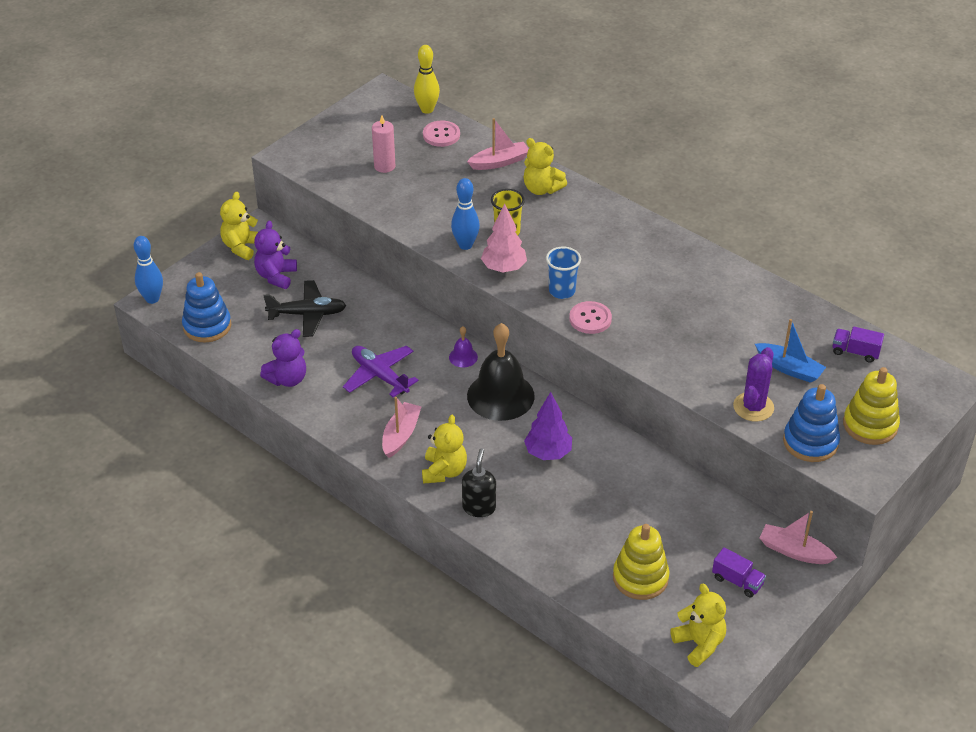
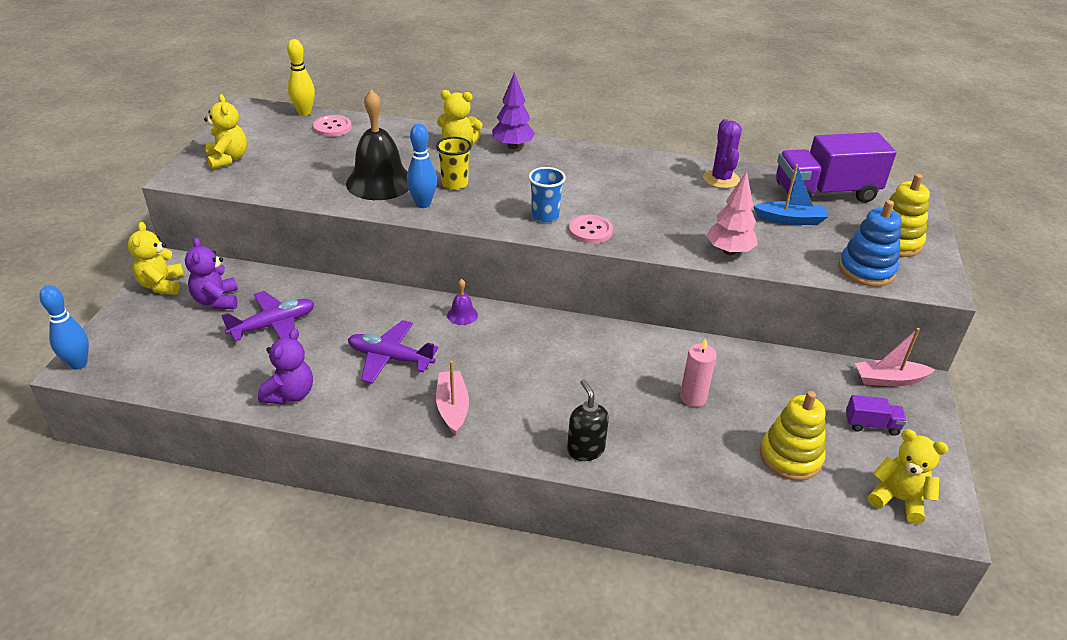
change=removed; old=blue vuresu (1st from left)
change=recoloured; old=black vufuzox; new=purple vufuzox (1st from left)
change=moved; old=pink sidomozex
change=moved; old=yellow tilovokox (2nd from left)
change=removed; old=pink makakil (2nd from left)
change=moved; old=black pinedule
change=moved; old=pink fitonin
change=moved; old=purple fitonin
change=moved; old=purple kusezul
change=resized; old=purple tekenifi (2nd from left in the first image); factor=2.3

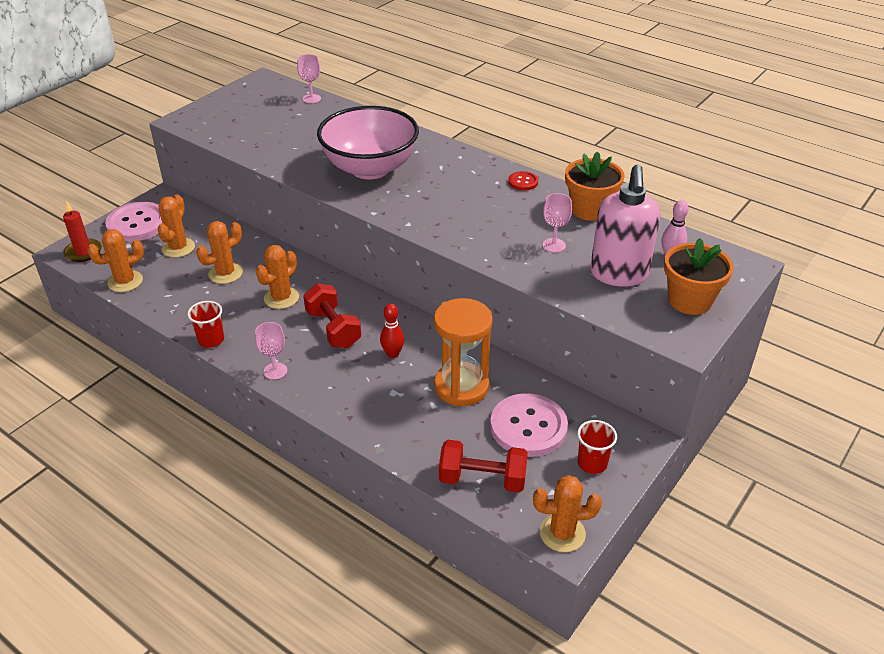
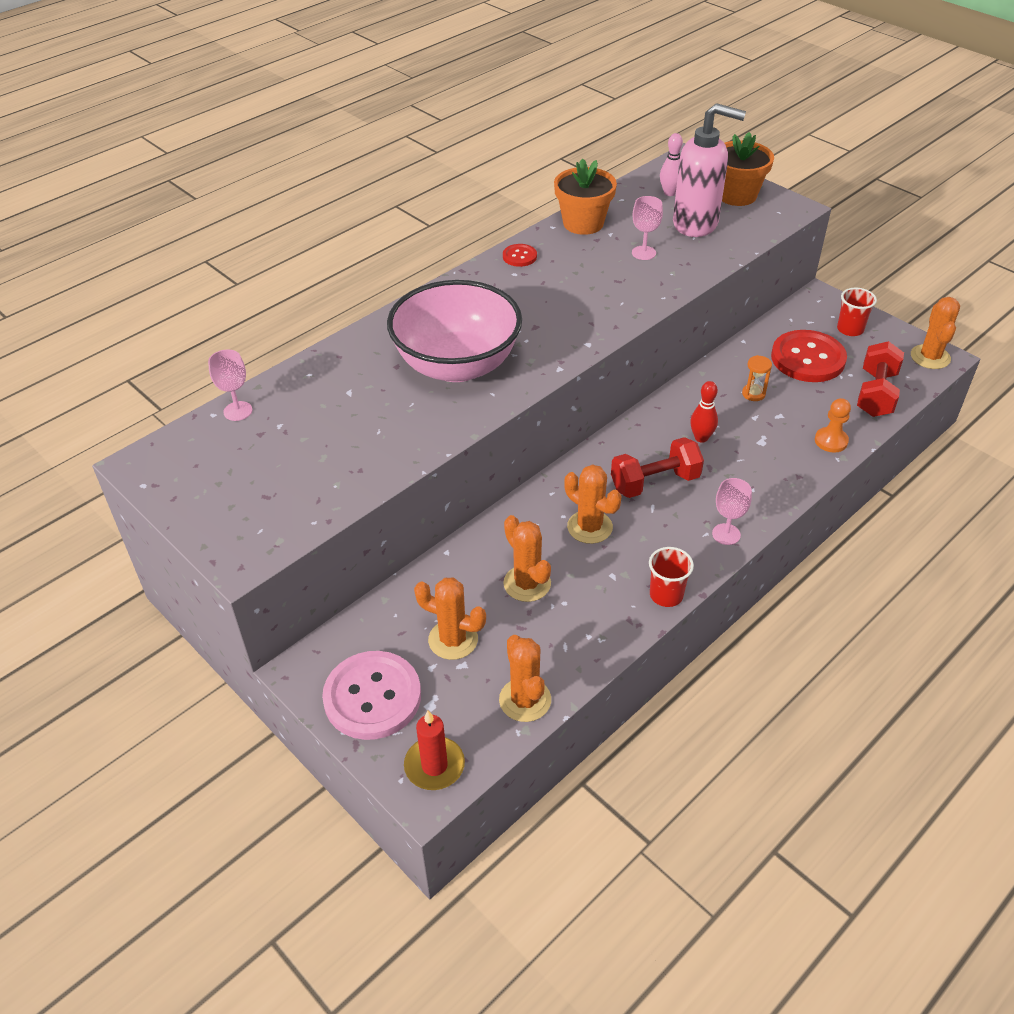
change=resized; old=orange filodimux; factor=0.41
change=recoloured; old=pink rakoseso (2nd from left); new=red rakoseso (2nd from left)
change=added; new=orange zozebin

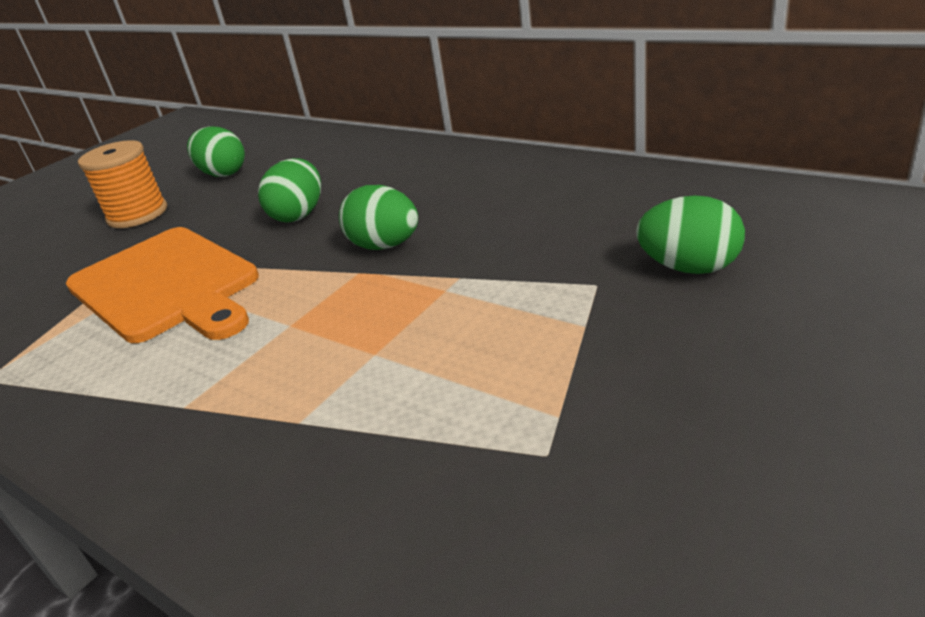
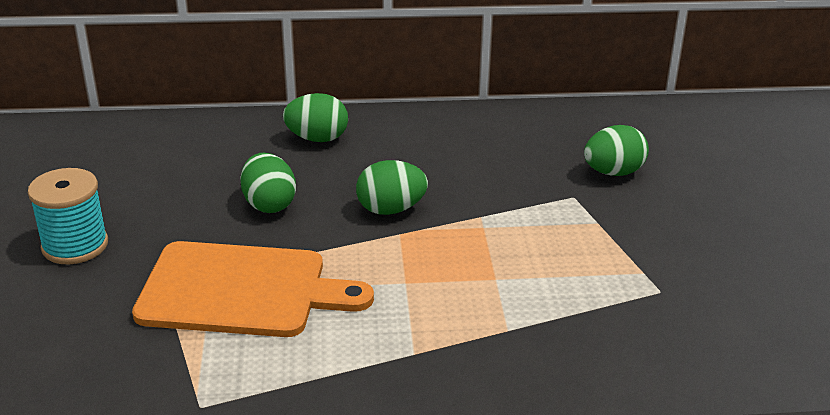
change=recoloured; old=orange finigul; new=turquoise finigul
change=moved; old=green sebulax (1st from left in the first image); new=green sebulax (2nd from left)

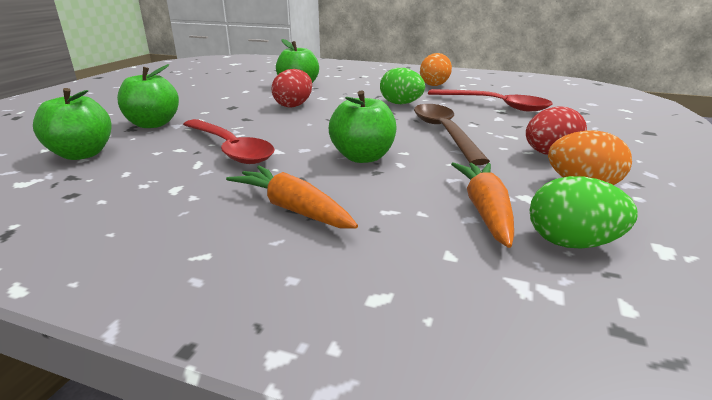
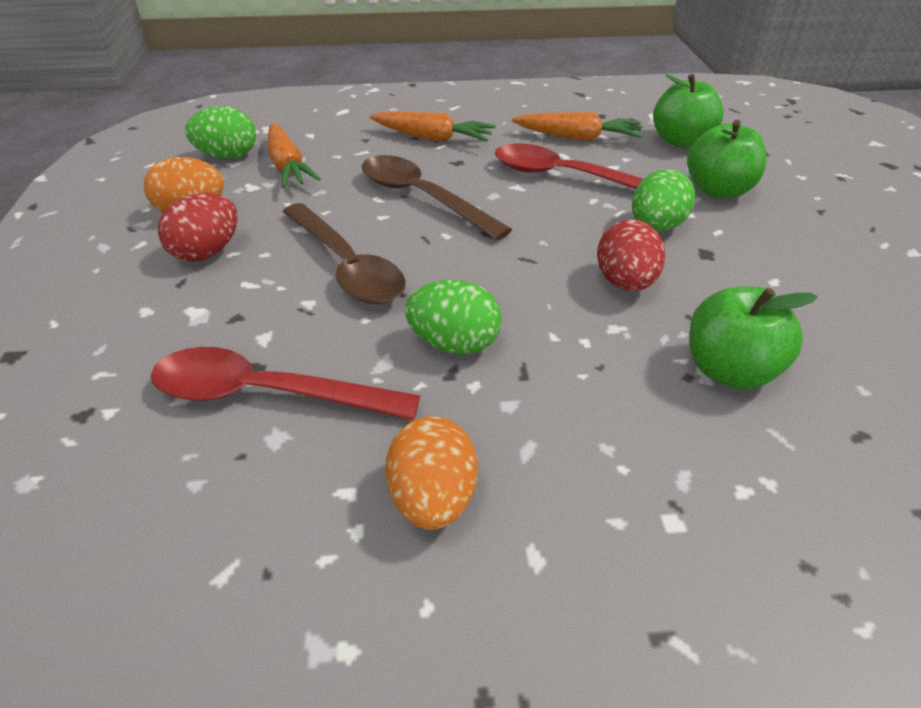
change=replaced; old=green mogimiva (4th from left); new=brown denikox (2nd from left)
change=added; new=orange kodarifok (3rd from left)
change=added; new=green sebulax (3rd from left)

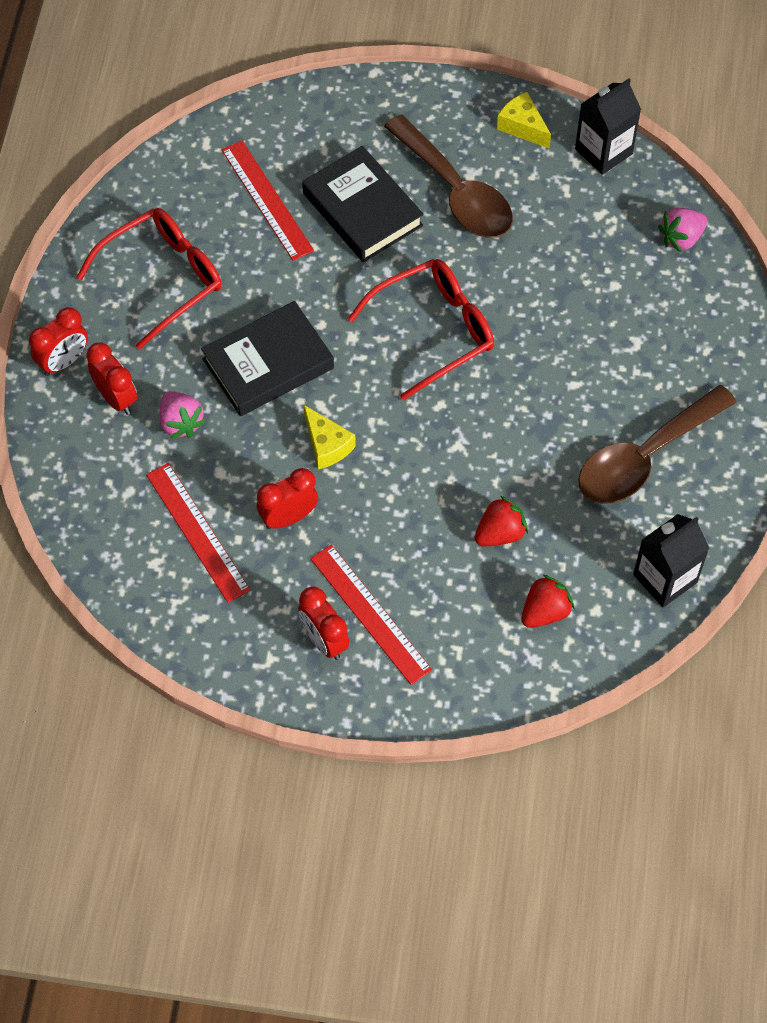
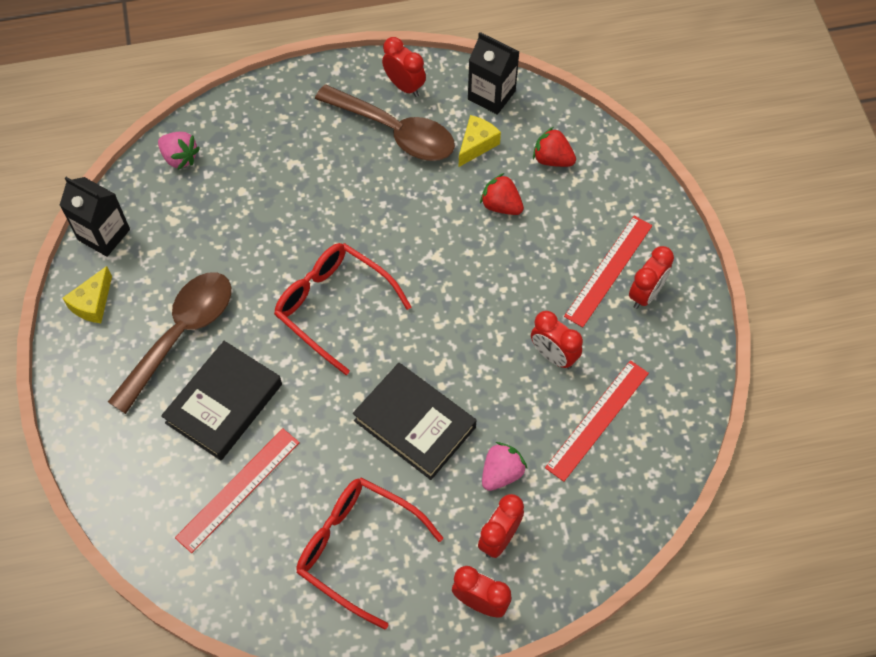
change=moved; old=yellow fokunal (1st from left in the first image); new=yellow fokunal (2nd from left)
change=added; new=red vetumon (1st from left)

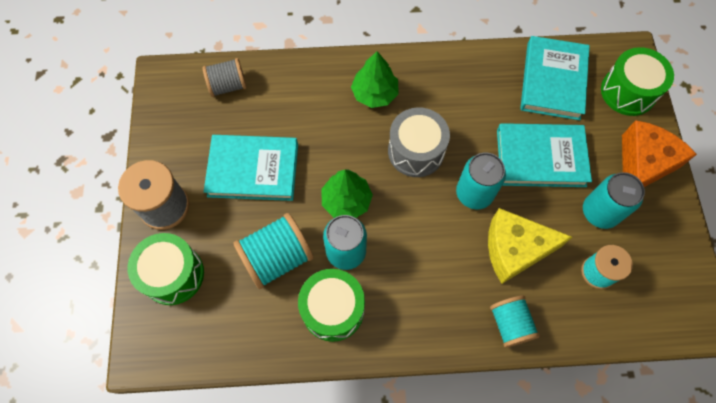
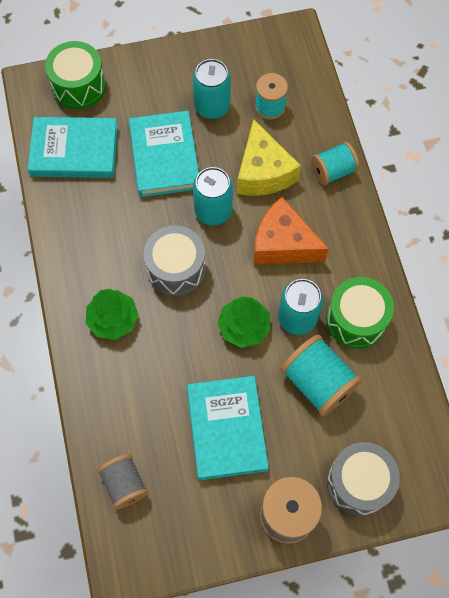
change=recoloured; old=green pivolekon (1st from left); new=grey pivolekon (2nd from left)
change=moved; old=orange fokunal

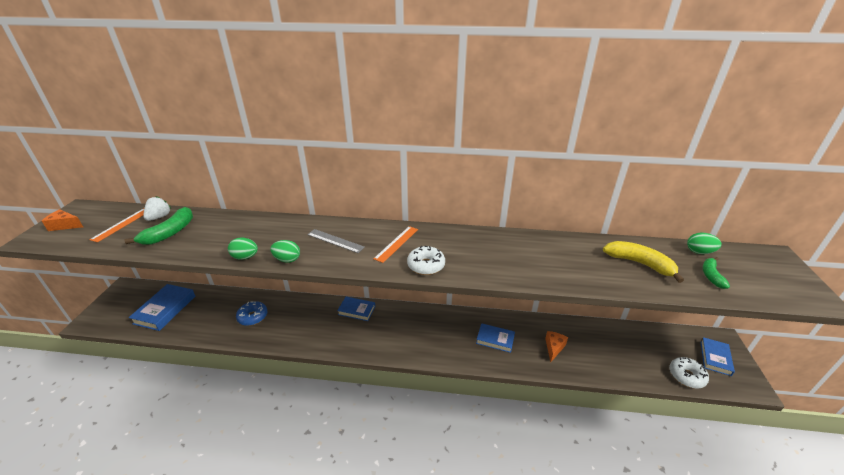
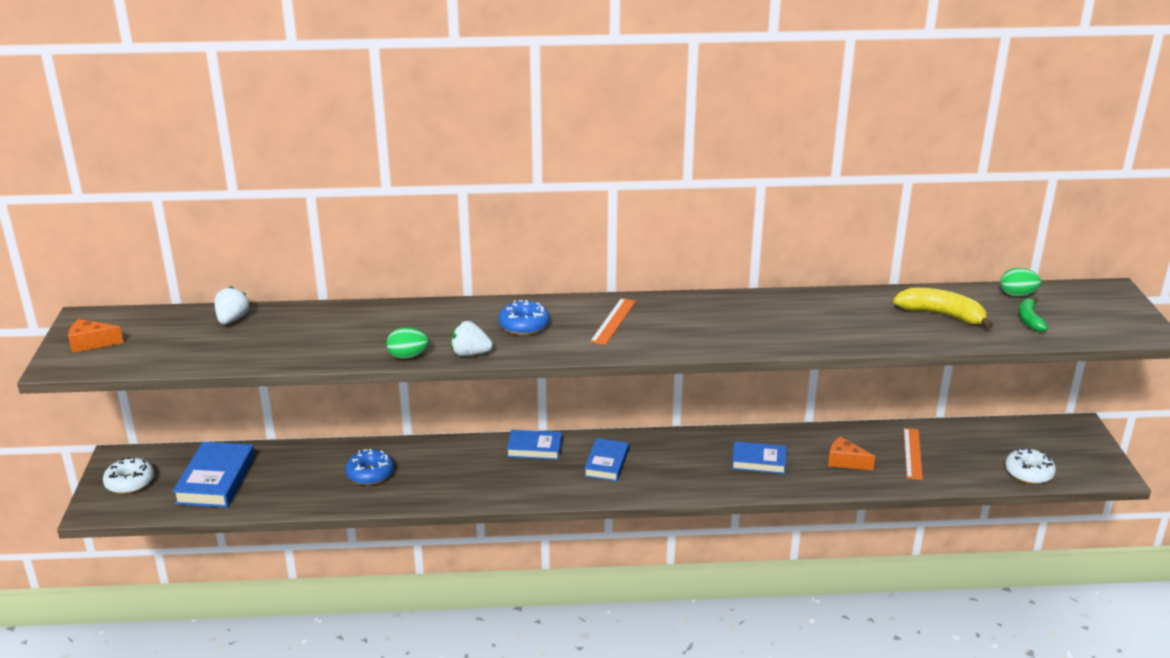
change=moved; old=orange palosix (1st from left in the first image); new=orange palosix (2nd from left)
change=removed; old=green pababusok (1st from left)
change=replaced; old=green sebulax (2nd from left); new=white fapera (2nd from left)
change=replaced; old=grey palosix; new=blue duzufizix (2nd from left)
change=moved; old=white duzufizix (1st from left)
change=turned; old=orange fokunal (2nd from left); degrees=-75
change=moved; old=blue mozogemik (4th from left in the first image); new=blue mozogemik (3rd from left)

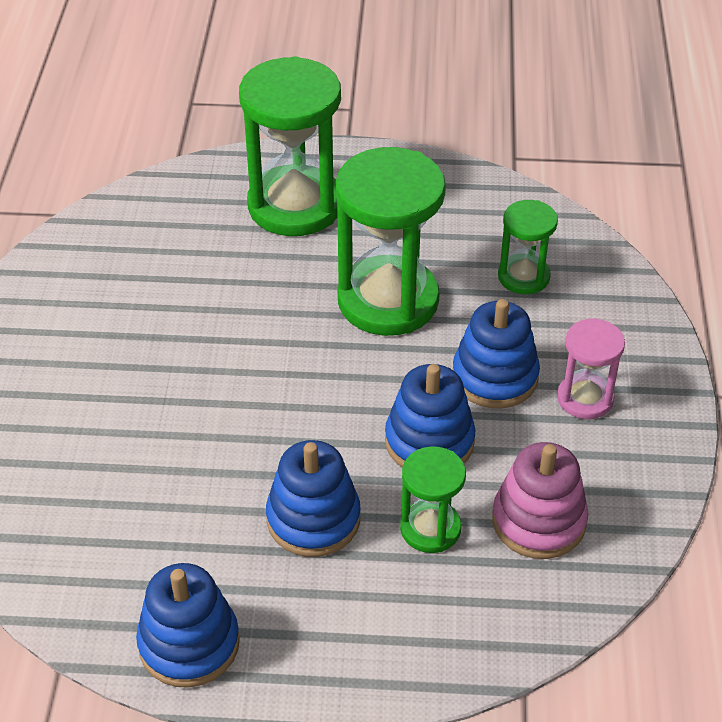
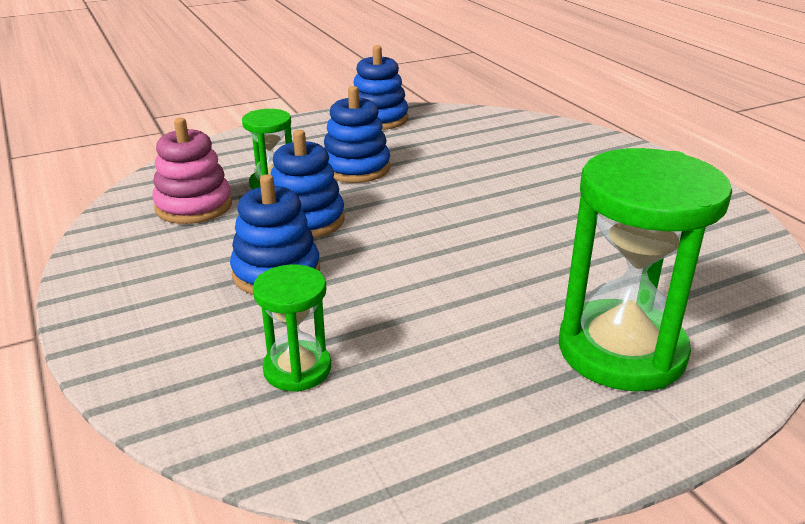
change=removed; old=green filodimux (2nd from left)
change=removed; old=pink filodimux

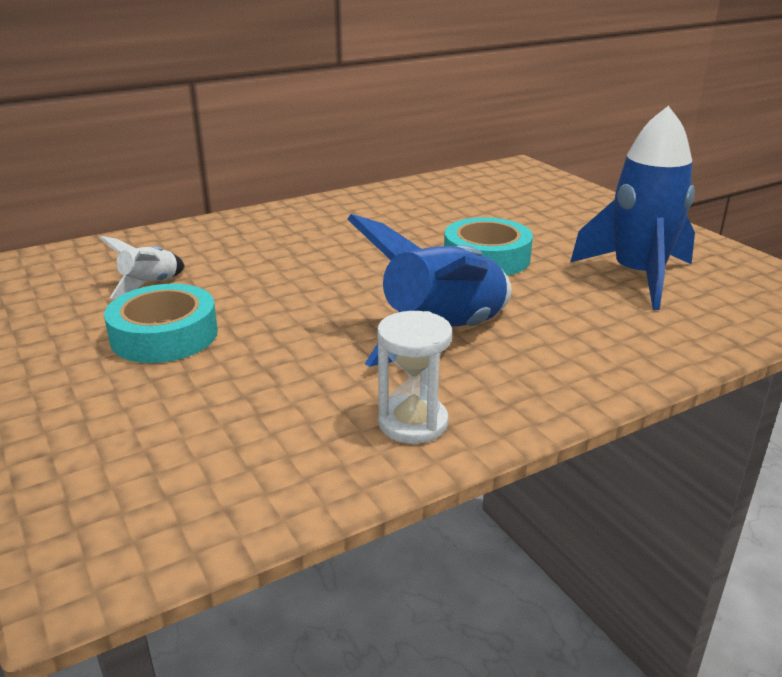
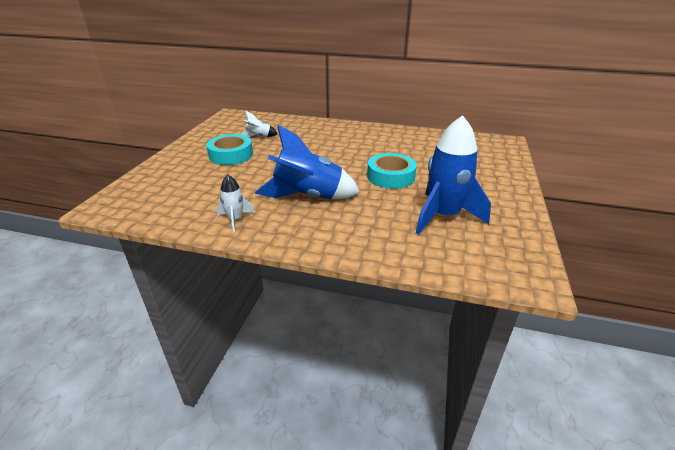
change=replaced; old=white filodimux; new=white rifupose (1st from left)

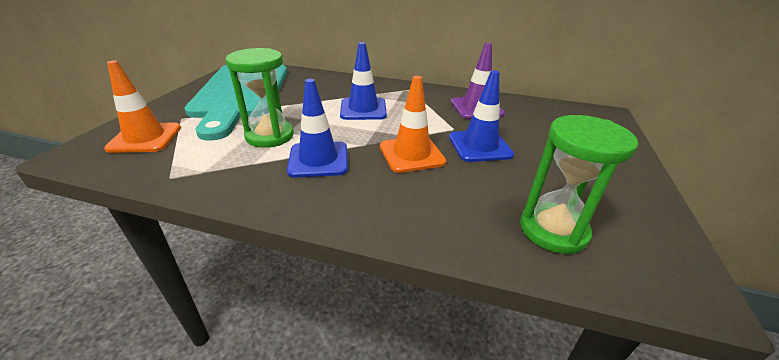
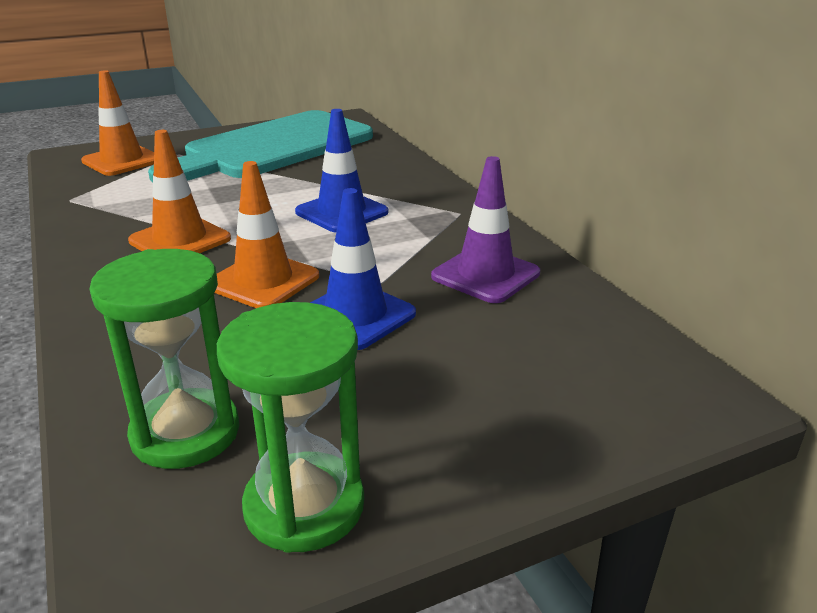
change=moved; old=green filodimux (1st from left in the first image); new=green filodimux (2nd from left)
change=recoloured; old=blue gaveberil (1st from left); new=orange gaveberil (2nd from left)

